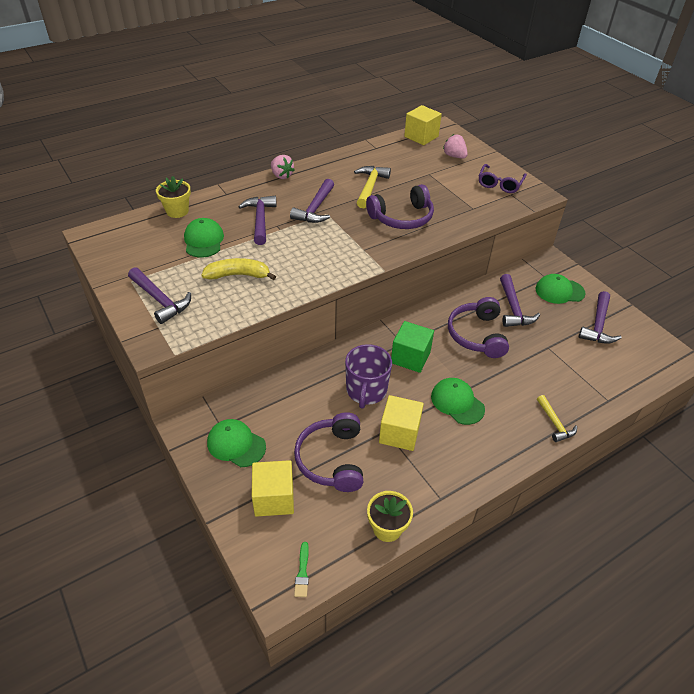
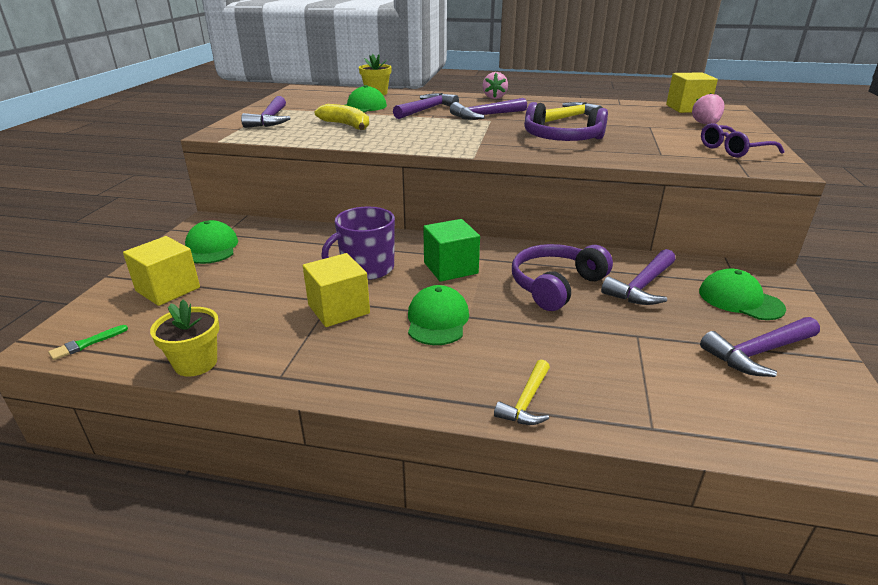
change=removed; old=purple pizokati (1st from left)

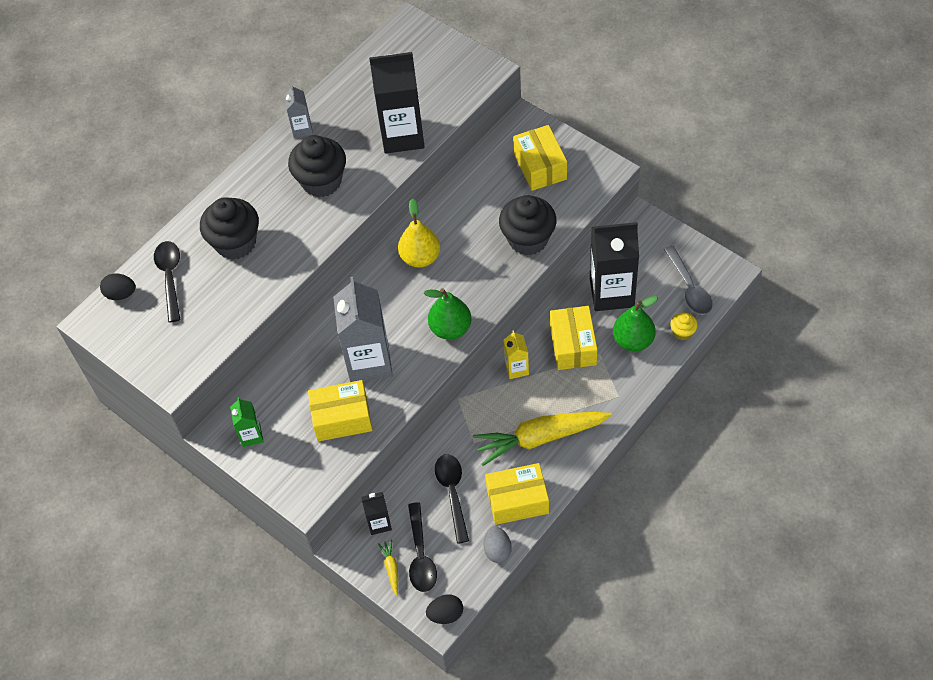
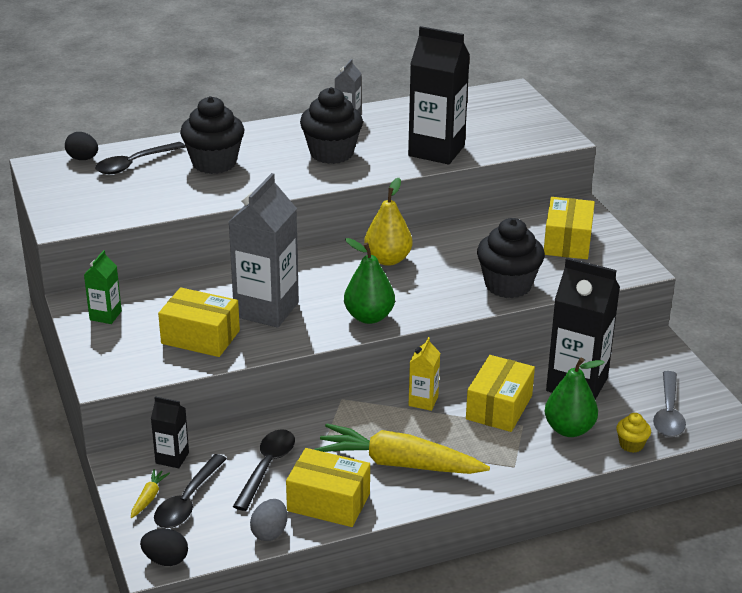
change=turned; old=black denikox (1st from left); degrees=-150

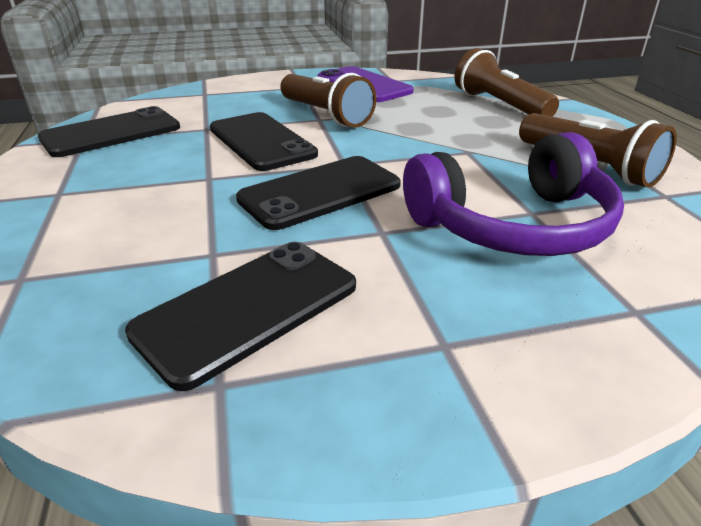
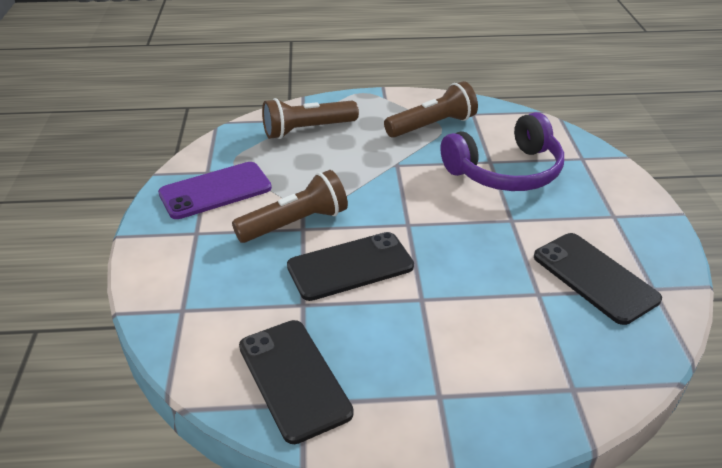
change=removed; old=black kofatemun (4th from left)
change=turned; old=purple pizokati; degrees=75

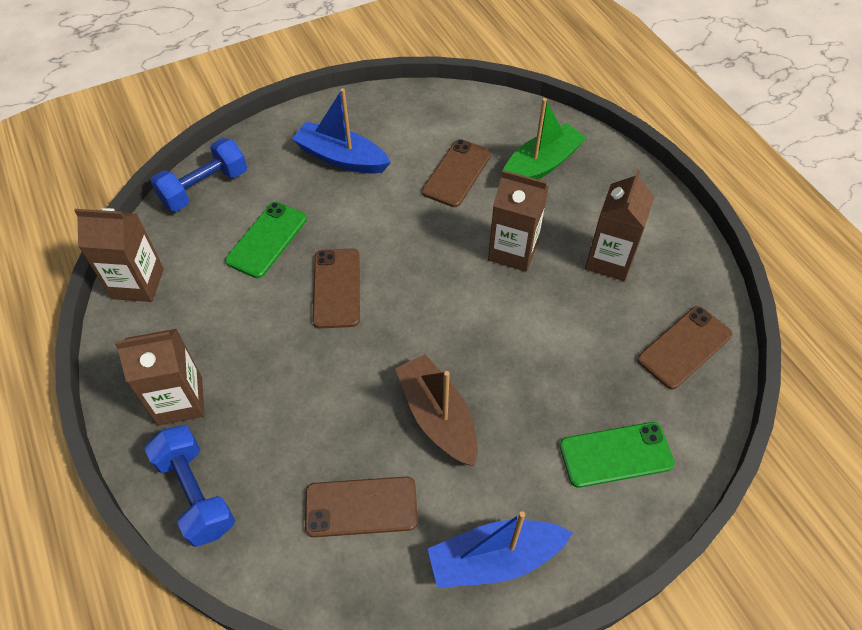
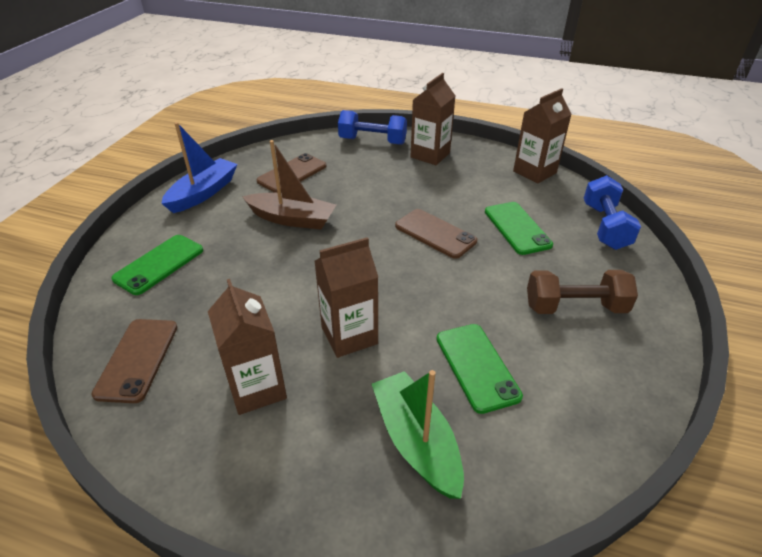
change=replaced; old=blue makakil (1st from left); new=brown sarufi
change=recoloured; old=brown kofatemun (3rd from left); new=green kofatemun (2nd from left)
change=turned; old=green makakil; degrees=150

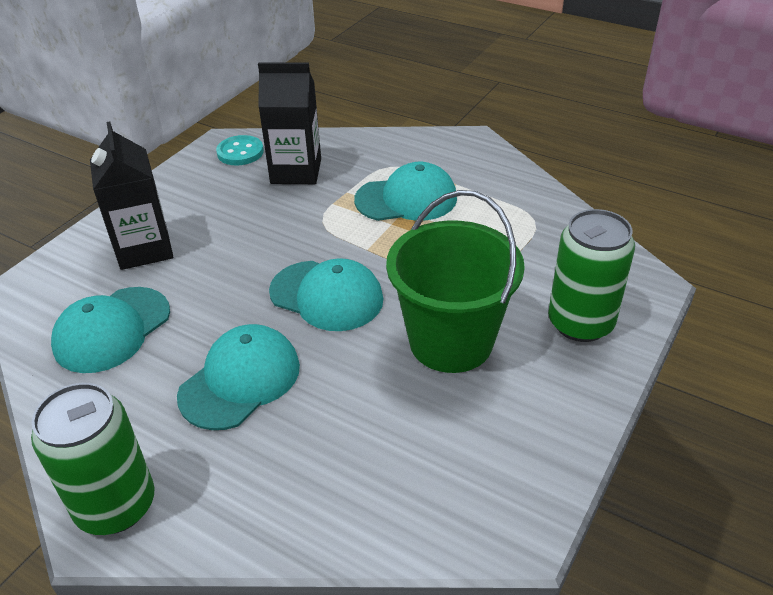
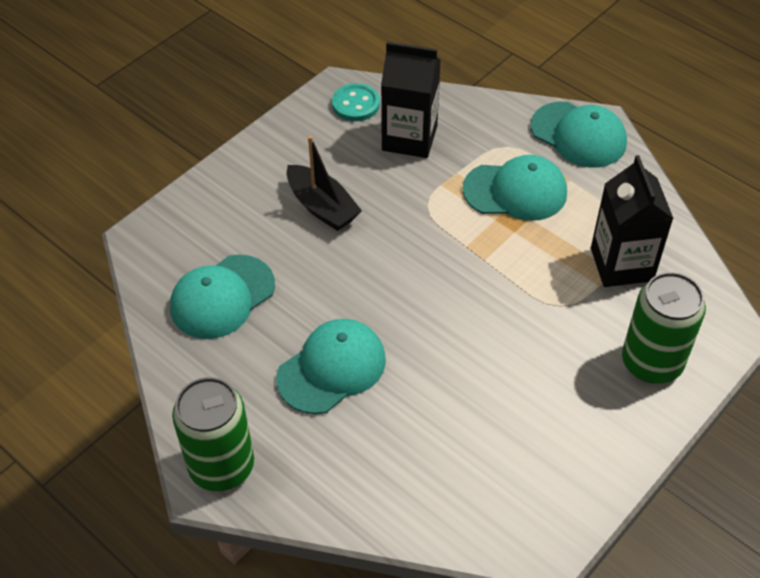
change=moved; old=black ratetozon (1st from left in the first image); new=black ratetozon (2nd from left)
change=moved; old=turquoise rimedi (3rd from left in the first image); new=turquoise rimedi (4th from left)
change=removed; old=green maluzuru
change=added; new=black makakil

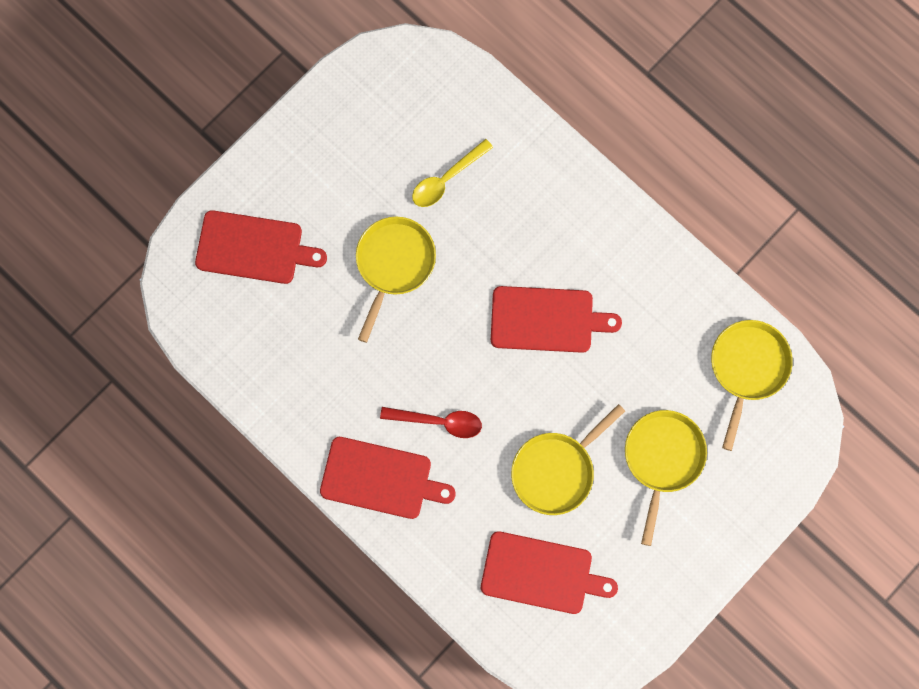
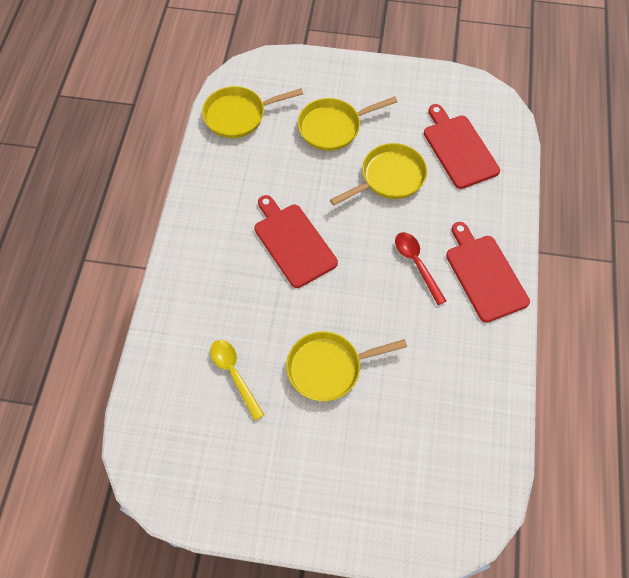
change=removed; old=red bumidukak (1st from left)
change=turned; old=yellow denikox; degrees=-135
change=turned; old=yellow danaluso (2nd from left in the first image); degrees=-45

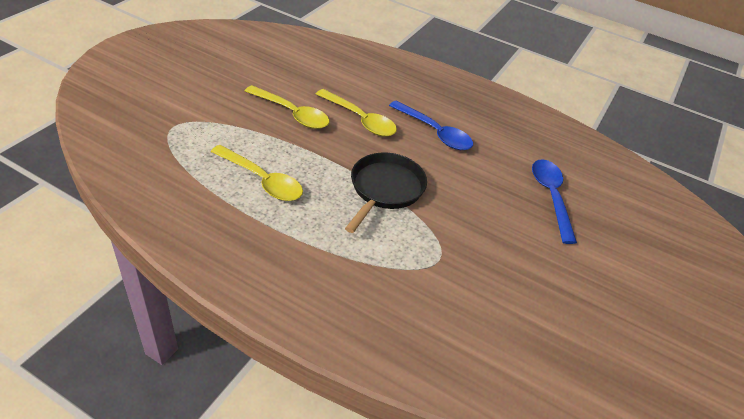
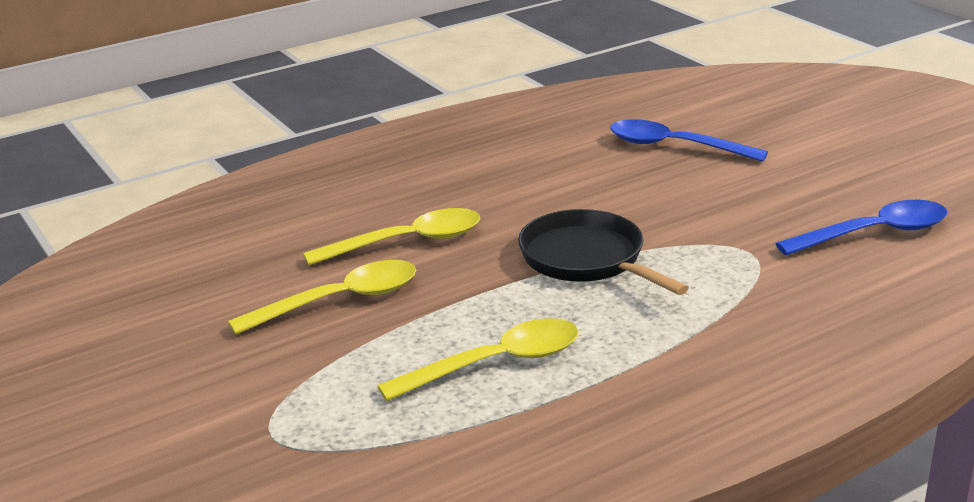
change=moved; old=blue denikox (1st from left in the first image); new=blue denikox (2nd from left)

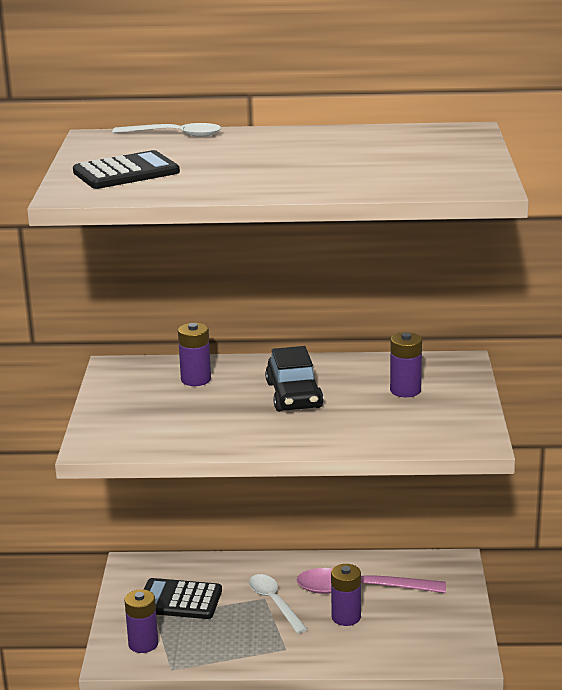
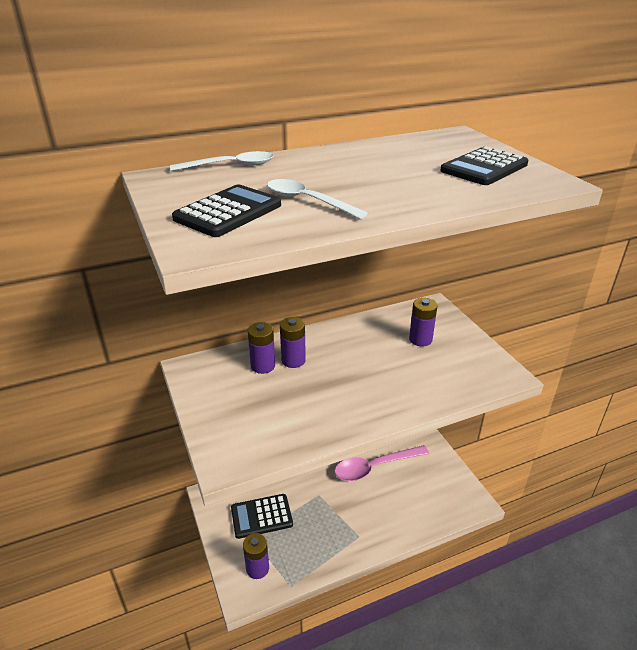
change=moved; old=white denikox (2nd from left)
change=removed; old=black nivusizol
change=moved; old=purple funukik (3rd from left)
change=added; new=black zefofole (3rd from left)

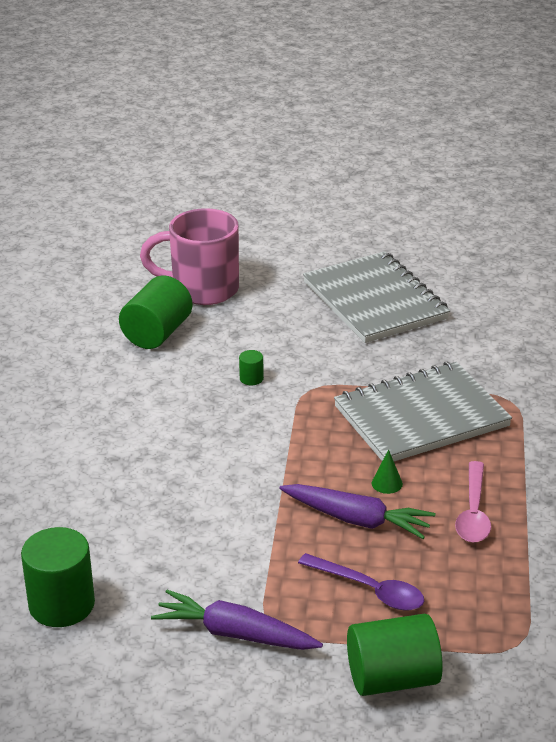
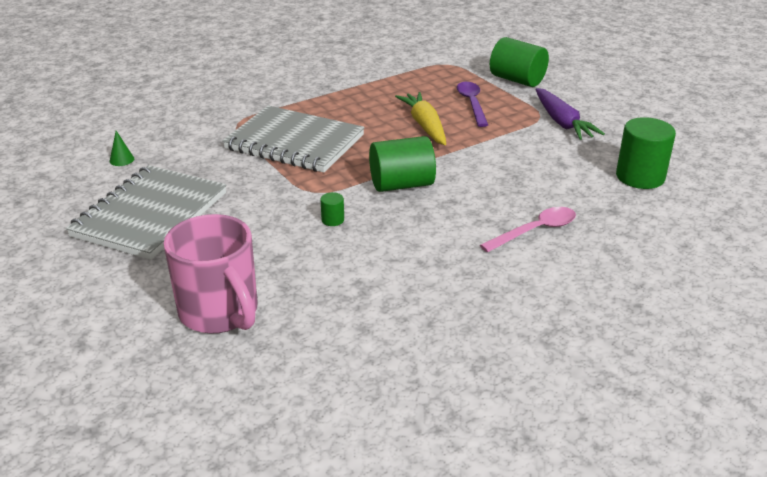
change=moved; old=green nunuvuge (2nd from left)
change=recoloured; old=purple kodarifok (2nd from left); new=yellow kodarifok
change=moved; old=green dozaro
change=moved; old=pink denikox

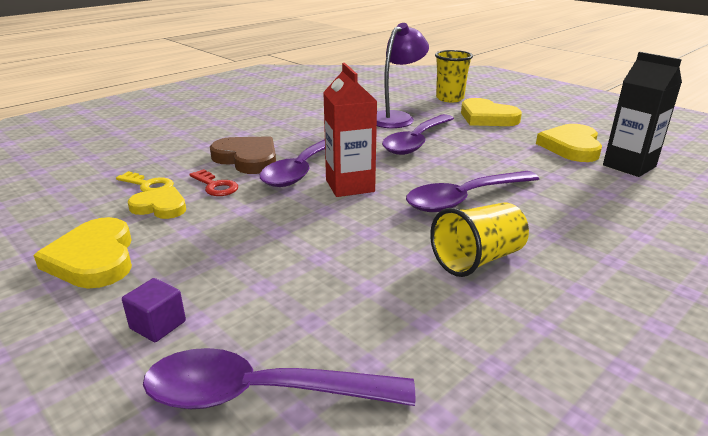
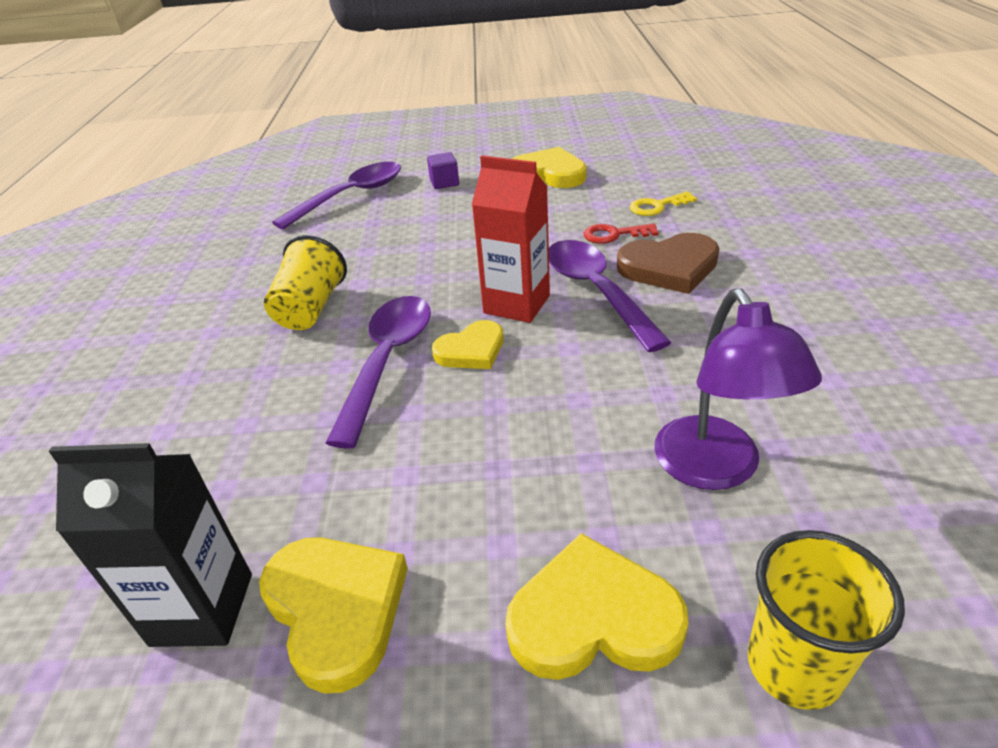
change=moved; old=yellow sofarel (2nd from left)
change=removed; old=purple denikox (3rd from left)

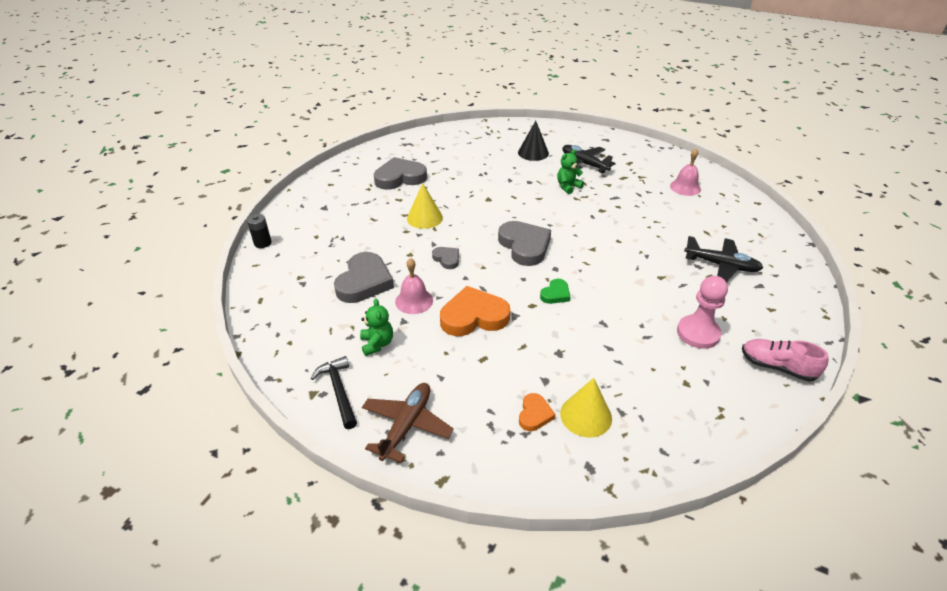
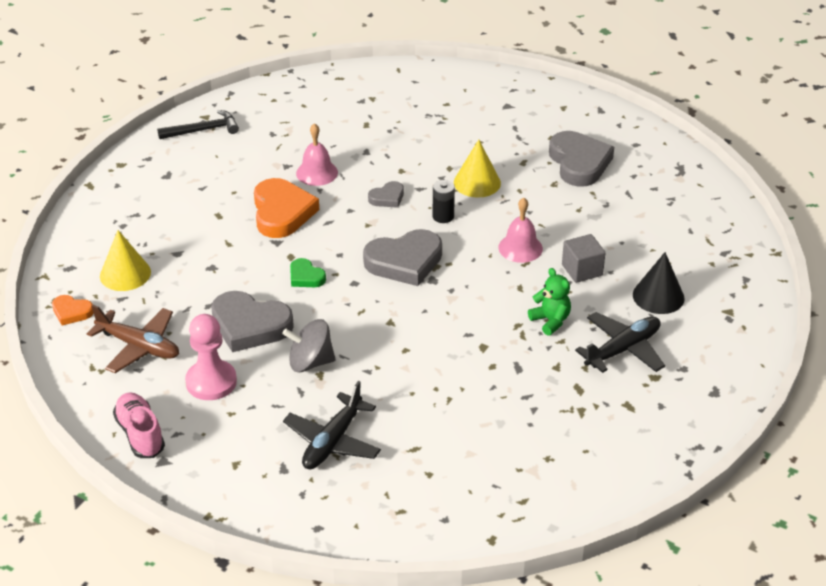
change=moved; old=black funukik
change=moved; old=grey sofarel (1st from left)
change=removed; old=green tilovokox (1st from left)
change=moved; old=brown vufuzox
change=moved; old=orange sofarel (2nd from left in the first image); new=orange sofarel (1st from left)
change=moved; old=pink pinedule (2nd from left)
change=turned; old=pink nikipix; degrees=-60
change=added; new=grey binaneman
change=added; new=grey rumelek

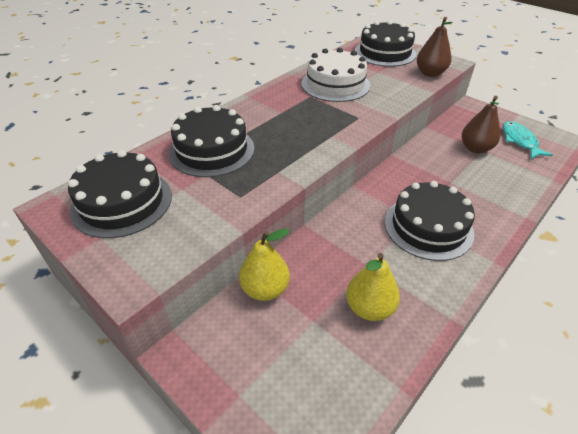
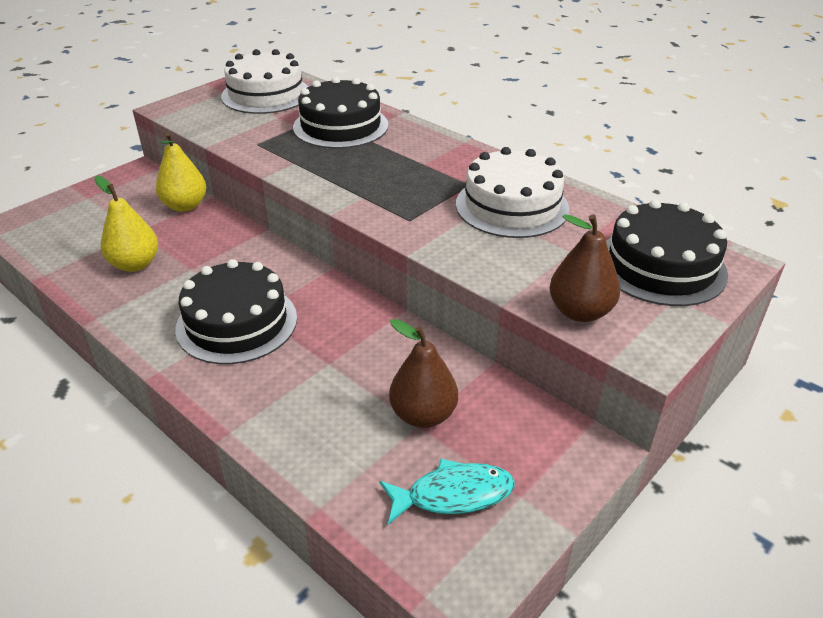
change=recoloured; old=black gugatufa (1st from left); new=white gugatufa (1st from left)

